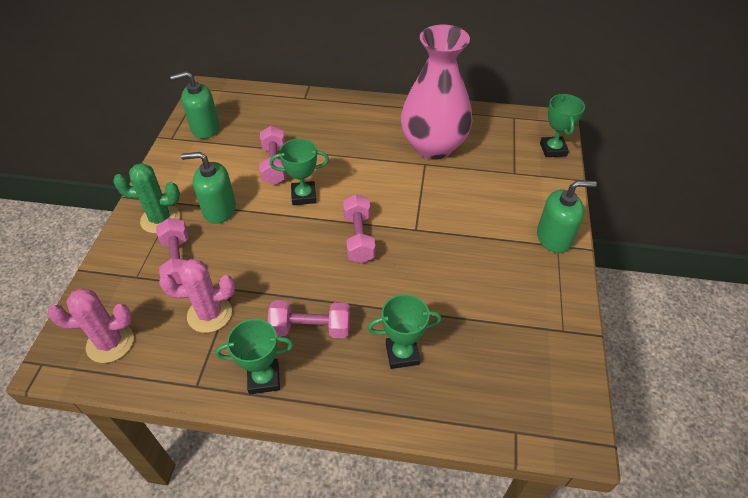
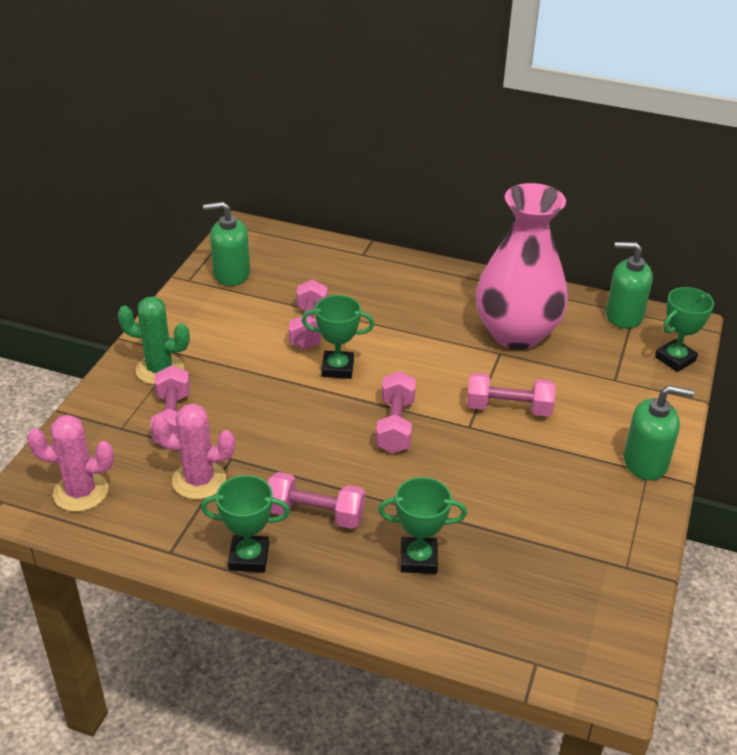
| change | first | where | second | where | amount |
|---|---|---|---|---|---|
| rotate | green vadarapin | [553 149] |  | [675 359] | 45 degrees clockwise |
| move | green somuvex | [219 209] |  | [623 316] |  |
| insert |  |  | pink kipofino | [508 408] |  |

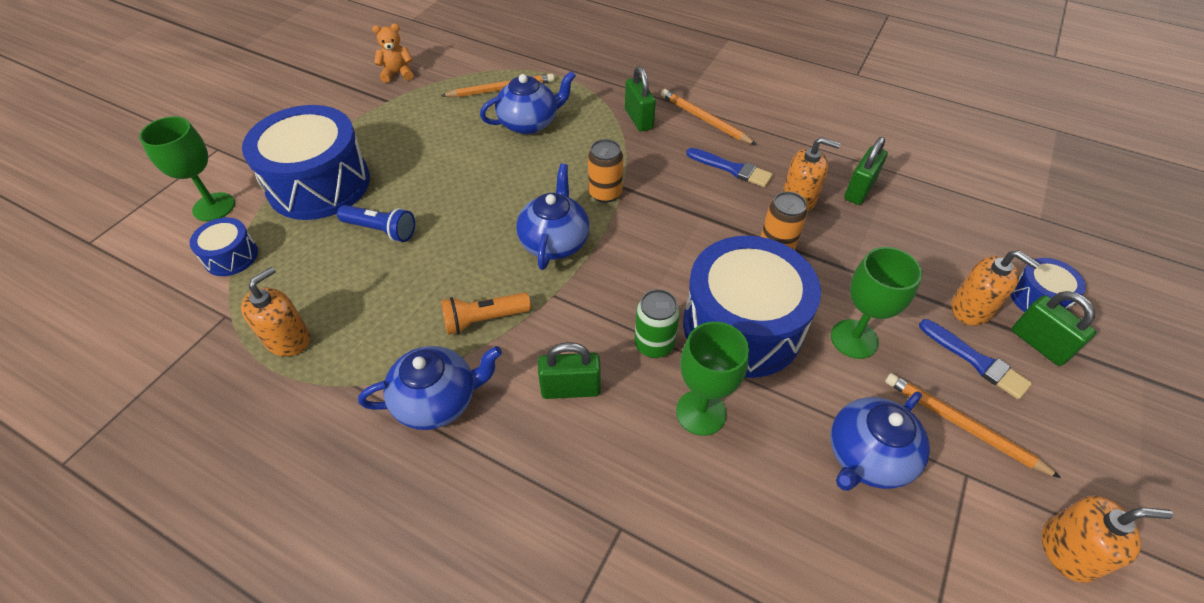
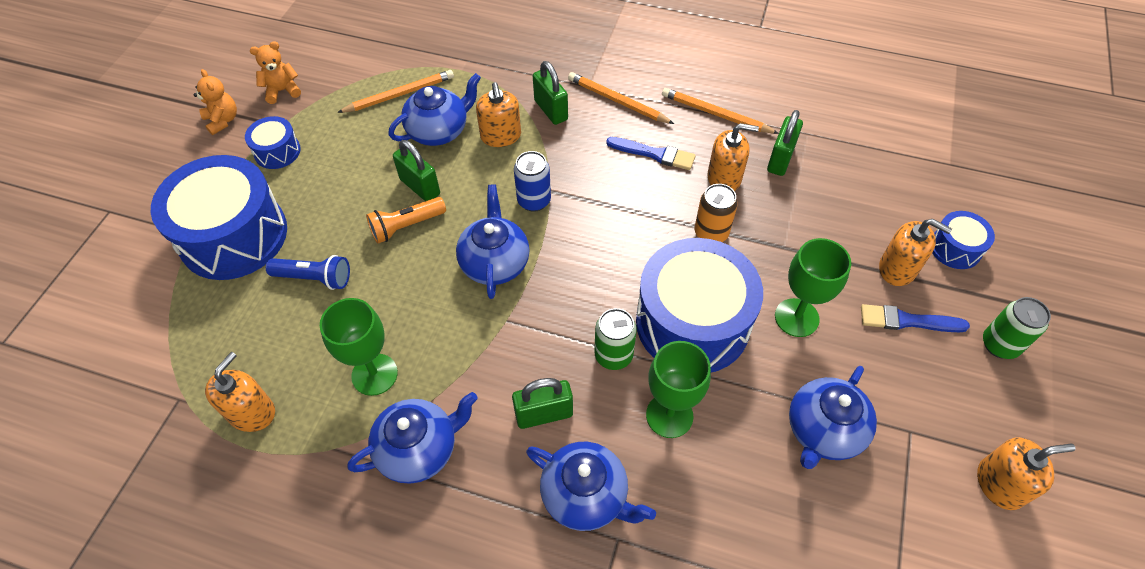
| change | first | where | second | where | amount |
|---|---|---|---|---|---|
| move | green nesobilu | [214 207] |  | [374 374] |  |
| recolor | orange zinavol | [605 193] | blue zinavol | [534 201] |  |
| move | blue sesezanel | [231 256] |  | [277 151] |  |
| move | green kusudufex | [1039 344] |  | [420 187] |  |
| move | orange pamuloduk | [484 319] |  | [406 226] |  |
| rotate | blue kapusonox | [976 361] |  | [907 321] | 150 degrees clockwise |
| move | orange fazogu | [962 425] |  | [716 114] |  |
| insert |  |  | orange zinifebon | [223 120] |  |
| insert |  |  | orange somuvex | [501 136] |  |
| insert |  |  | green zinavol | [999 345] |  |
| insert |  |  | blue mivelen | [586 495] |  |

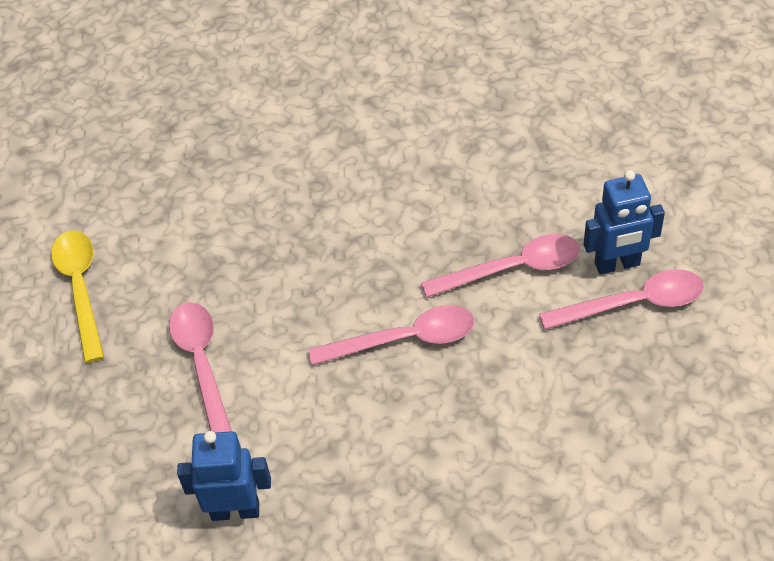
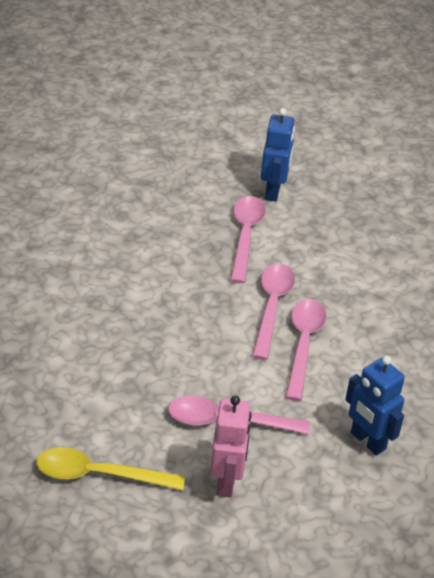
| change | first | where | second | where | amount |
|---|---|---|---|---|---|
| move | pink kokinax | [633 303] |  | [303 345] |  |
| rotate | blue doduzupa | [235 510] |  | [367 441] | 60 degrees counterclockwise |
| insert |  |  | pink doduzupa | [226 481] |  |

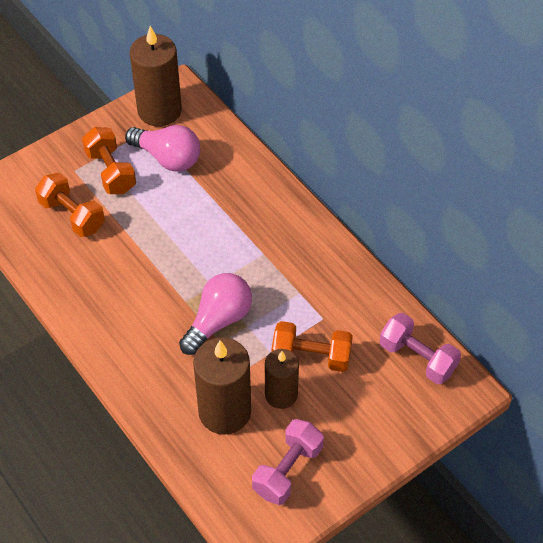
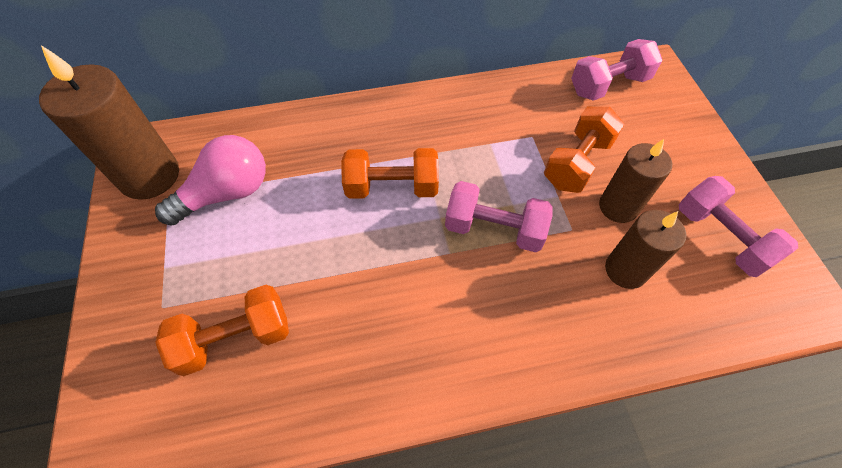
| change | first | where | second | where | amount |
|---|---|---|---|---|---|
| move | orange kipofino | [110 172] |  | [392 187] |  |
| replace | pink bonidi | [218 321] | pink kipofino | [494 229] |  |
| resize | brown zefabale | [224 412] |  | [625 270] | x0.63 |

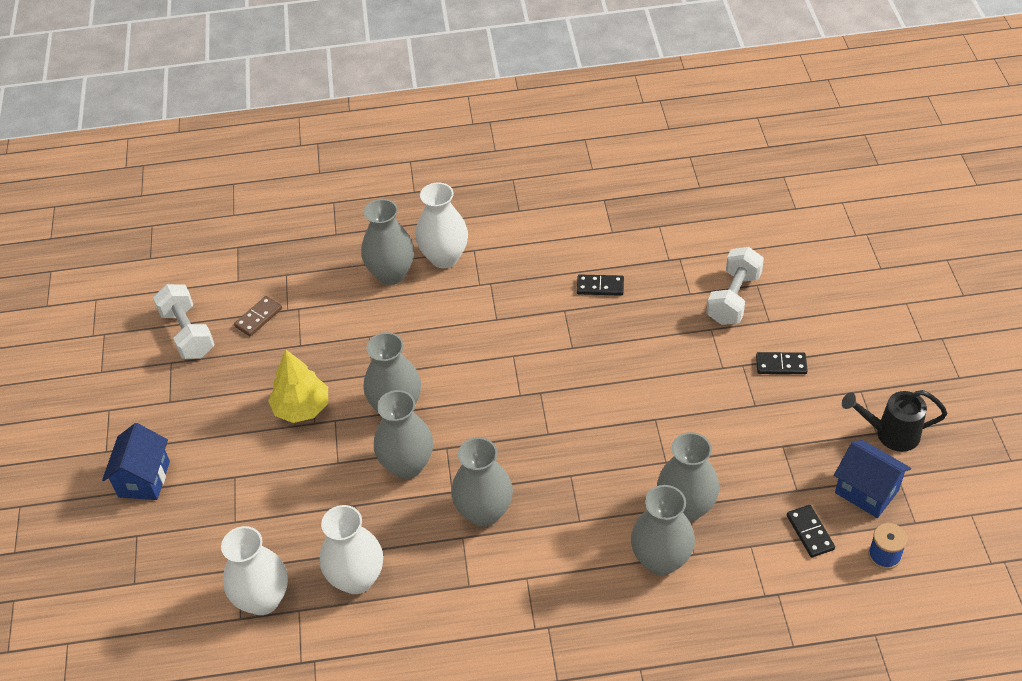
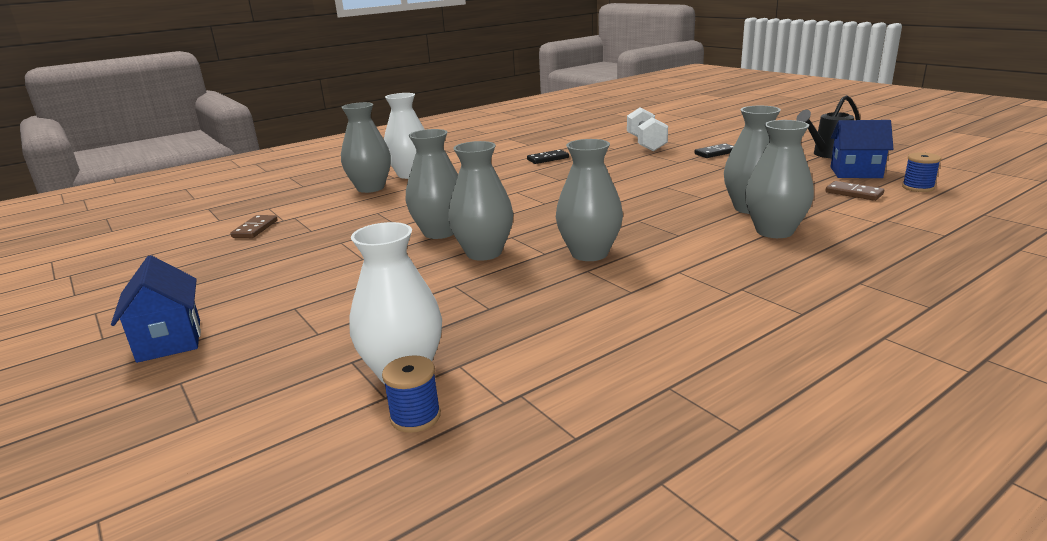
| change | first | where | second | where | amount |
|---|---|---|---|---|---|
| delete | white kipofino | [188 333] |  |  |  |
| delete | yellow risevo | [302 408] |  |  |  |
| delete | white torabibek | [356 579] |  |  |  |
| recolor | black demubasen | [810 532] | brown demubasen | [854 193] |  |
| insert |  |  | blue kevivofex | [415 417] |  |

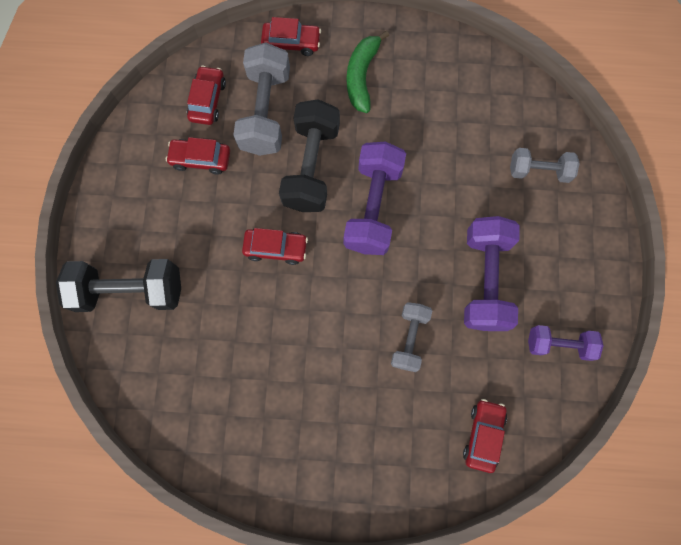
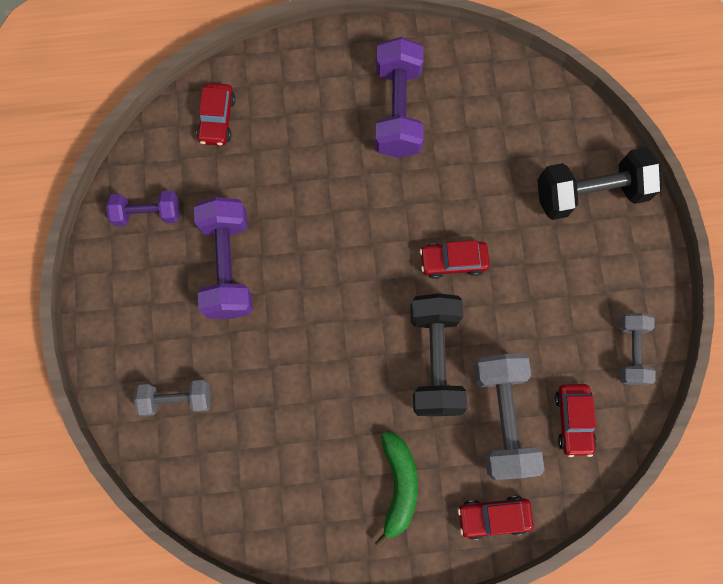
| change | first | where | second | where | amount |
|---|---|---|---|---|---|
| delete | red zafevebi | [201 159] |  |  |  |
| move | purple kipofino | [373 207] |  | [397 110] |  |
| move | grey kipofino | [409 338] |  | [630 351] |  |

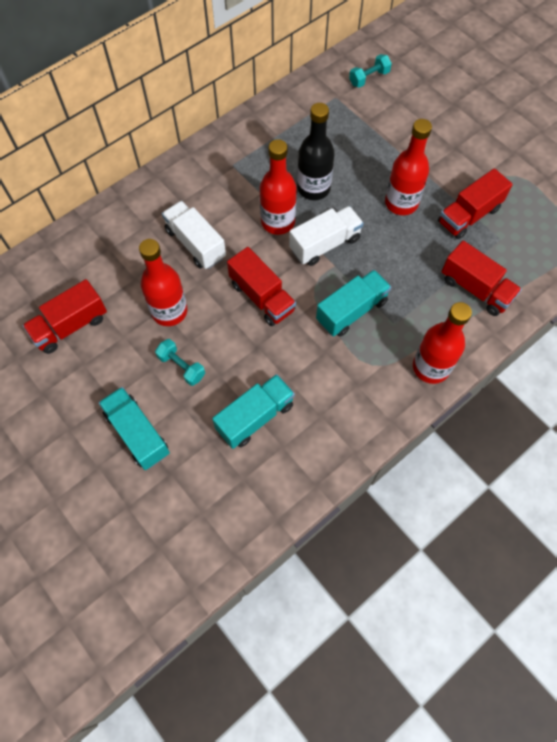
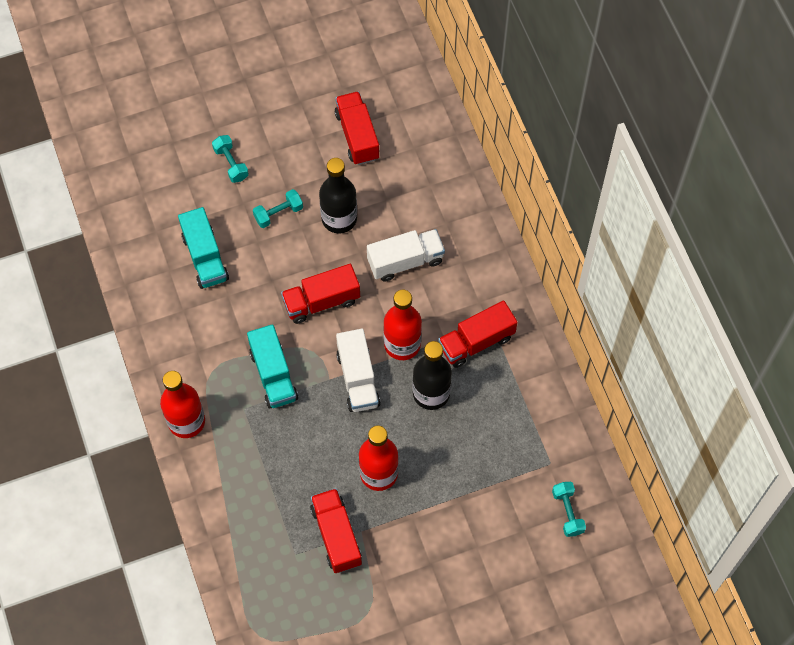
| change | first | where | second | where | amount |
|---|---|---|---|---|---|
| recolor | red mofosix | [169 311] | black mofosix | [339 218] |  |
| move | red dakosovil | [475 289] |  | [476 342] |  |
| replace | turquoise dakosovil | [137 433] | turquoise kipofino | [231 164] |  |

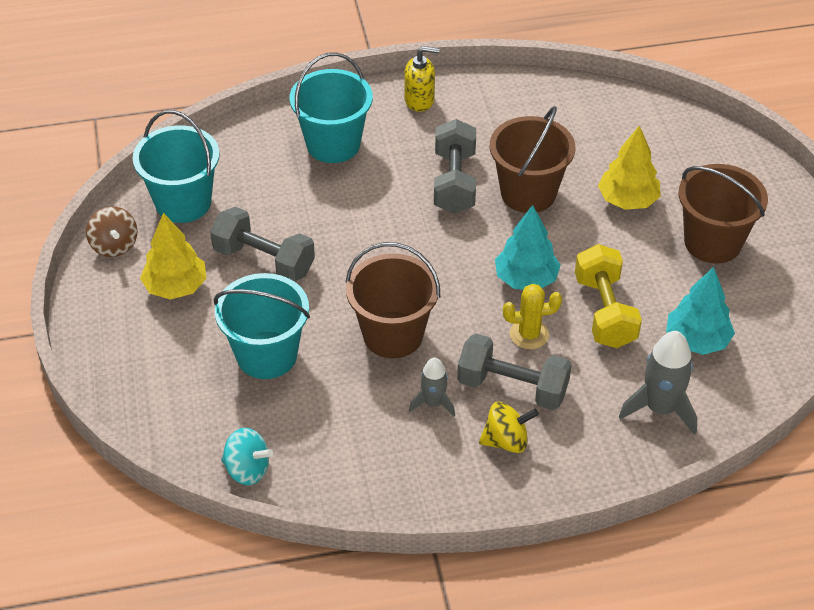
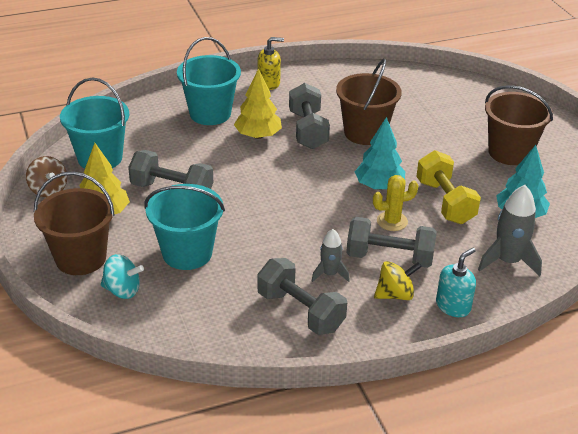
| change | first | where | second | where | amount |
|---|---|---|---|---|---|
| move | yellow risevo | [627 200] |  | [258 135] |  |
| move | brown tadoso | [393 335] |  | [81 258] |  |
| move | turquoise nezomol | [247 470] |  | [122 290] |  |
| insert |  |  | turquoise somuvex | [453 306] |  |
| insert |  |  | grey kipofino | [300 311] |  |

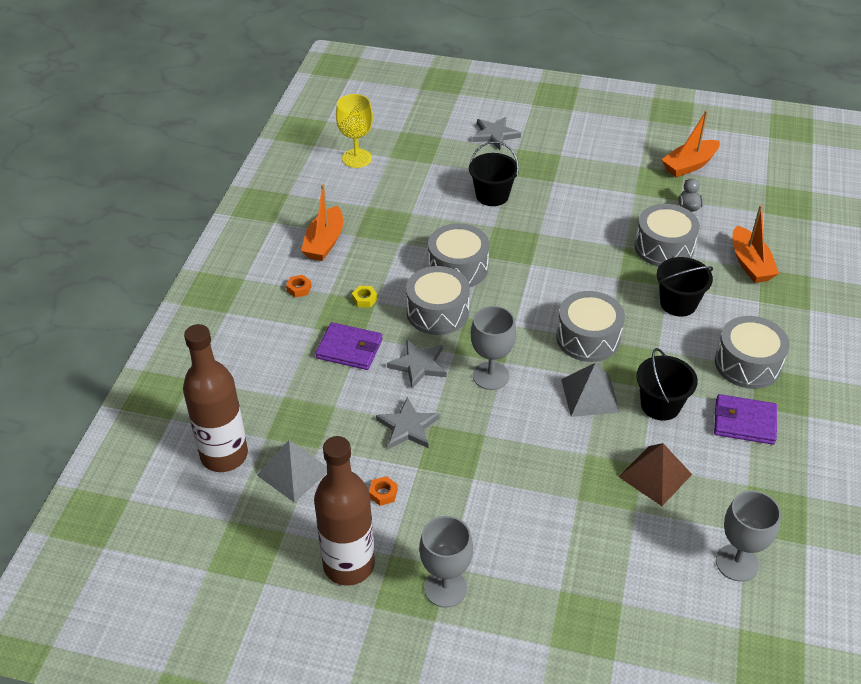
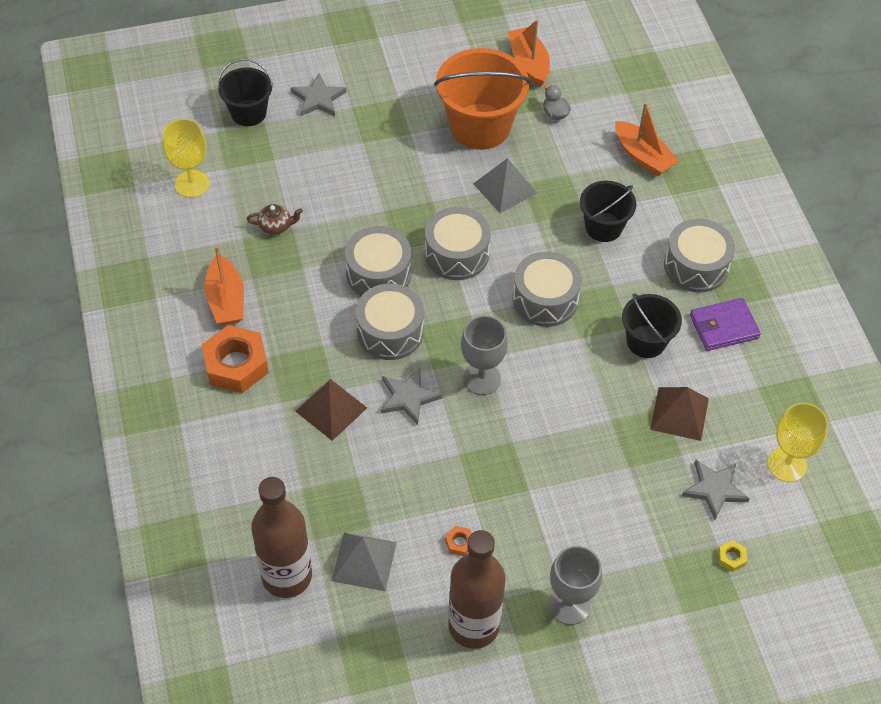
| change | first | where | second | where | amount |
|---|---|---|---|---|---|
| rotate | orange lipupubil | [689 165] |  | [529 63] | 135 degrees clockwise |
| move | black tadoso | [492 195] |  | [248 113] |  |
| move | grey sesezanel | [664 247] |  | [456 254] |  |
| resize | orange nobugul | [299 289] |  | [236 364] | x2.43 |
| move | yellow nobugul | [364 299] |  | [731 558] |  |
| replace | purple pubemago | [349 349] | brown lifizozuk | [331 409] |  |
| move | grey lifizozuk | [590 395] |  | [505 188] |  |
| move | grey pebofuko | [408 427] |  | [714 489] |  |
| recolor | grey nesobilu | [737 563] | yellow nesobilu | [787 464] |  |
| insert |  |  | orange tadoso | [480 126] |  |
| insert |  |  | brown mivelen | [276 226] |  |

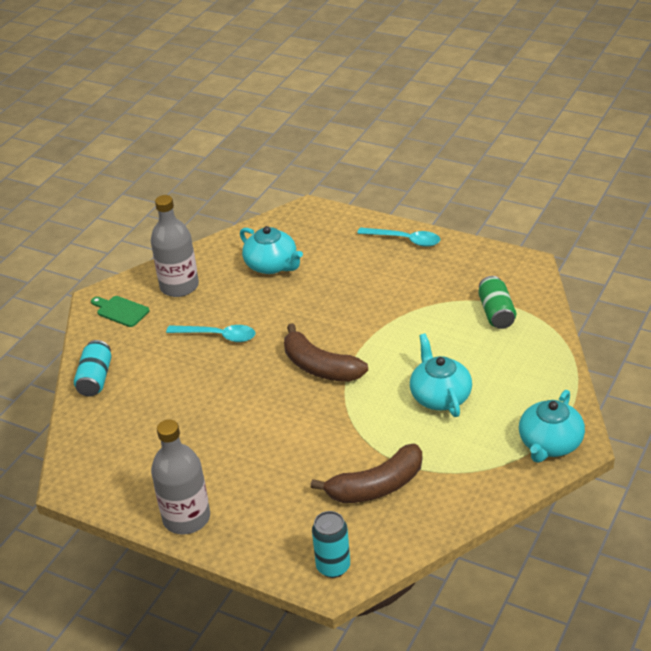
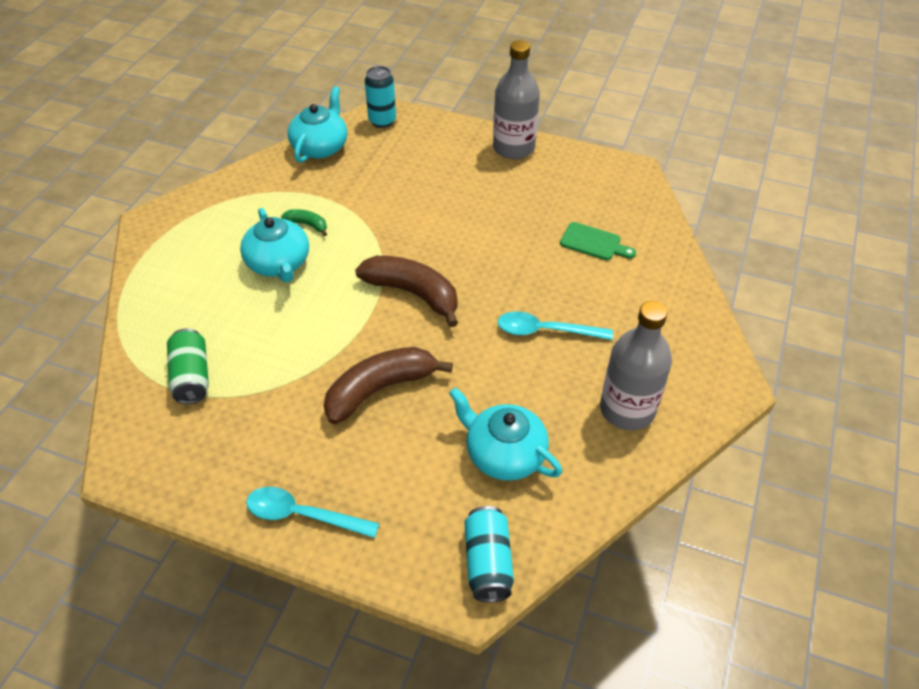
| change | first | where | second | where | amount |
|---|---|---|---|---|---|
| move | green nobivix | [120 311] |  | [593 243] |  |
| move | turquoise zinavol | [95 378] |  | [488 562] |  |
| move | turquoise mivelen | [550 444] |  | [320 147] |  |
| move | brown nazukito | [376 486] |  | [380 389] |  |
| insert |  |  | green nazukito | [307 225] |  |

